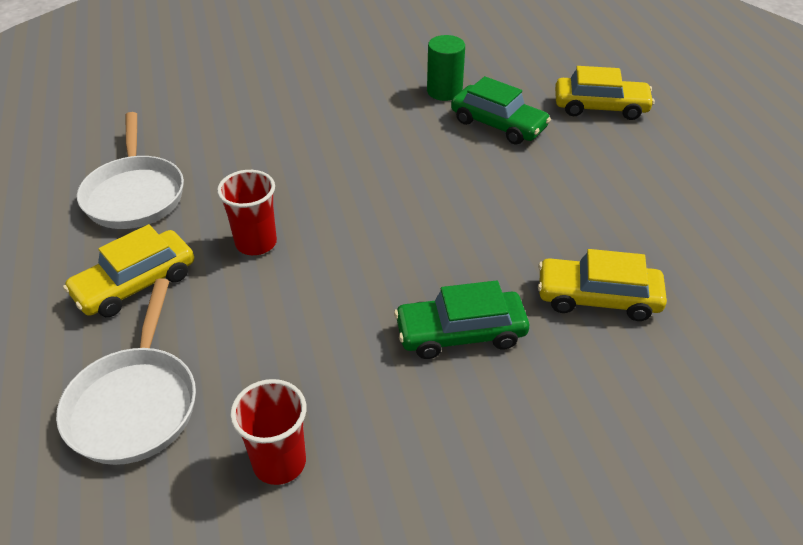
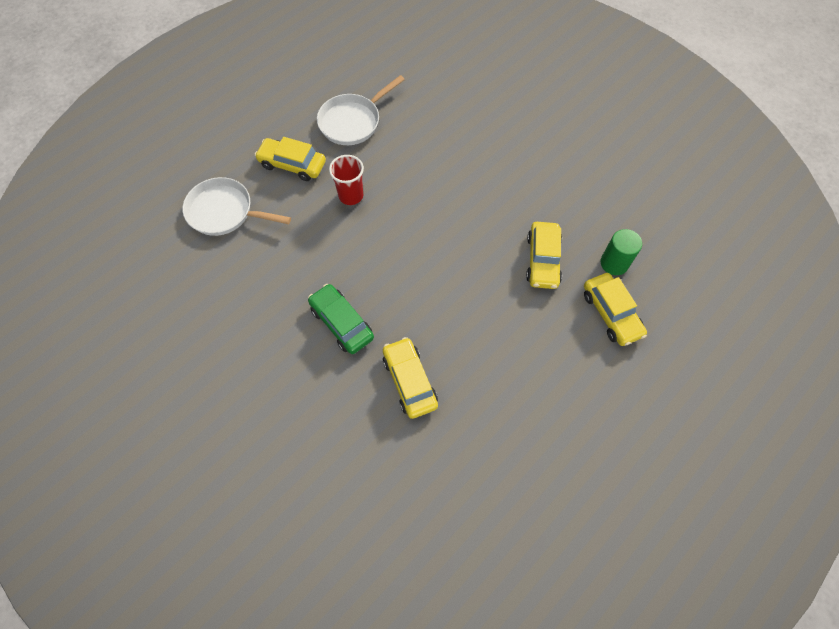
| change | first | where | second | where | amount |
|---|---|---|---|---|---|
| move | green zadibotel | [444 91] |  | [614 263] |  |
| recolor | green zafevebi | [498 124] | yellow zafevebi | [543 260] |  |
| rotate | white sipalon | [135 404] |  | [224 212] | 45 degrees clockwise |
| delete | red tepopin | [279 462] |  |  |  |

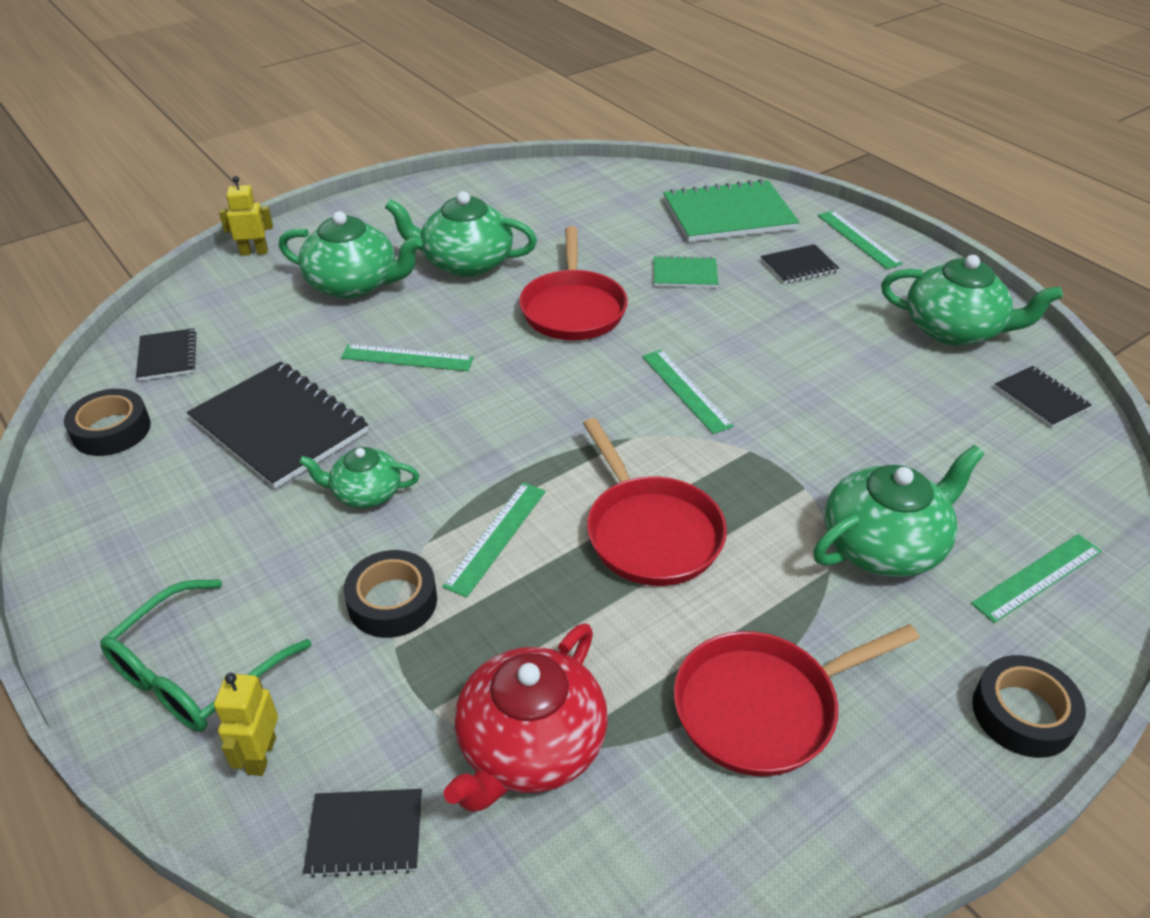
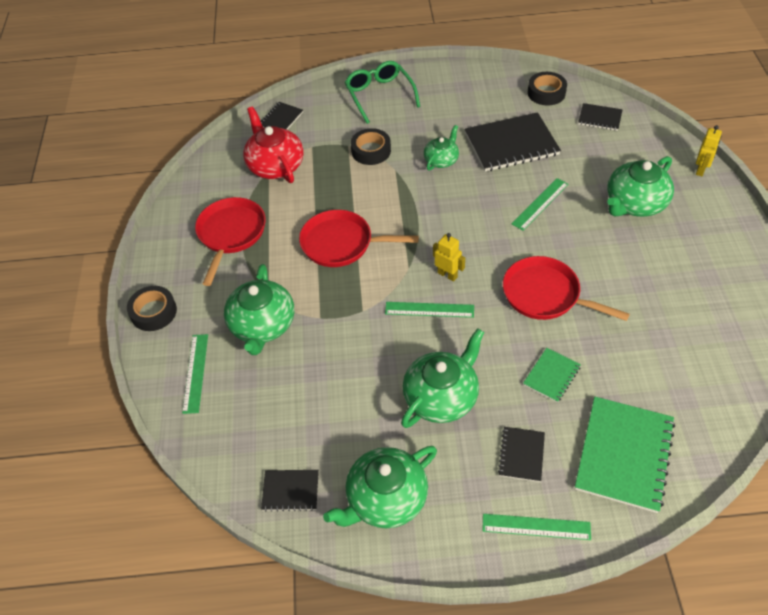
| change | first | where | second | where | amount |
|---|---|---|---|---|---|
| move | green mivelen | [466 263] |  | [441 397] |  |
| delete | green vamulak | [496 537] |  |  |  |
| move | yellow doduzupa | [261 755] |  | [447 275] |  |

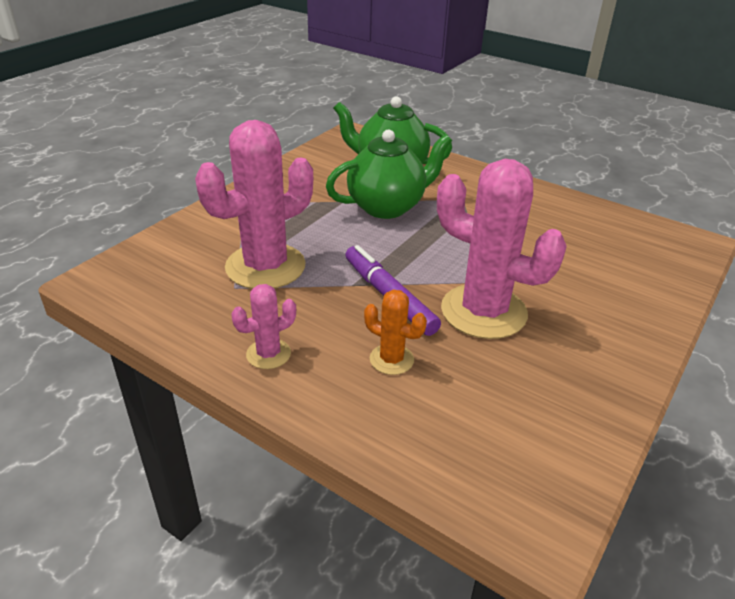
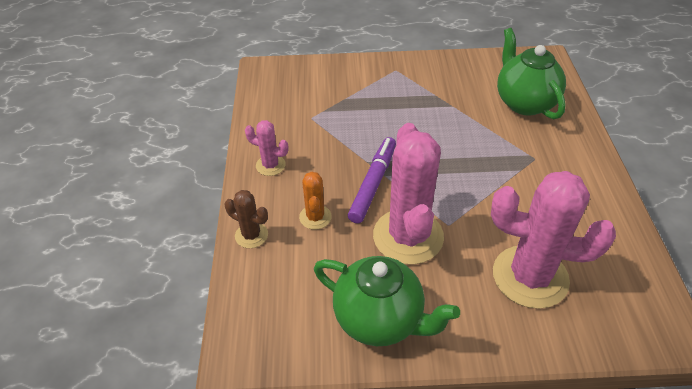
| change | first | where | second | where | amount |
|---|---|---|---|---|---|
| move | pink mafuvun | [265 266] |  | [530 277] |  |
| move | green mivelen | [387 207] |  | [380 319] |  |
| insert |  |  | brown mafuvun | [251 235] |  |

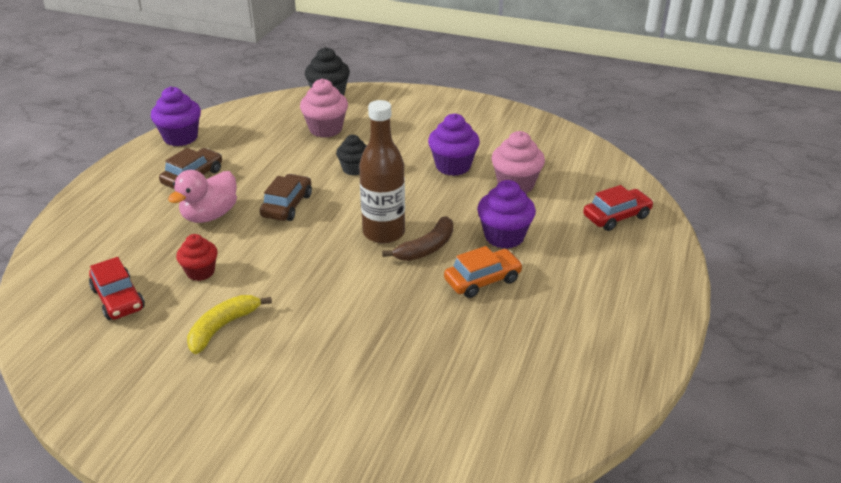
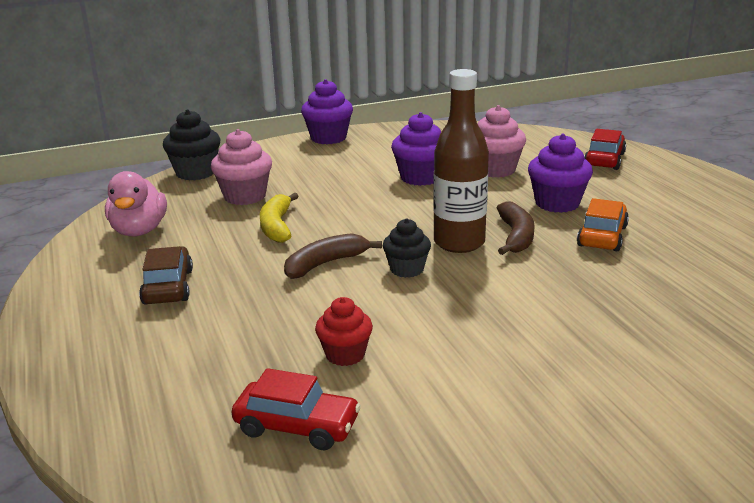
| change | first | where | second | where | amount |
|---|---|---|---|---|---|
| move | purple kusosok | [180 138] |  | [328 138] |  |
| move | black kusosok | [354 169] |  | [407 269] |  |
| move | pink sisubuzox | [210 215] |  | [139 231] |  |
| replace | brown zafevebi | [287 205] | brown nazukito | [325 264] |  |
| move | yellow nazukito | [223 327] |  | [277 226] |  |

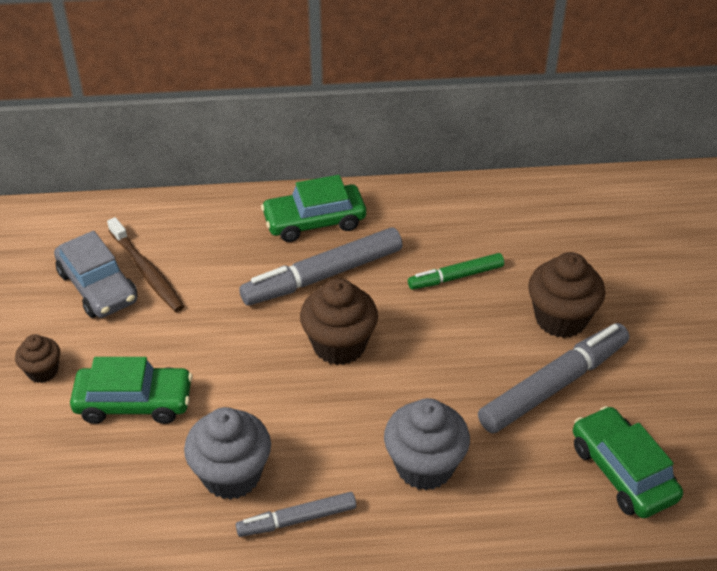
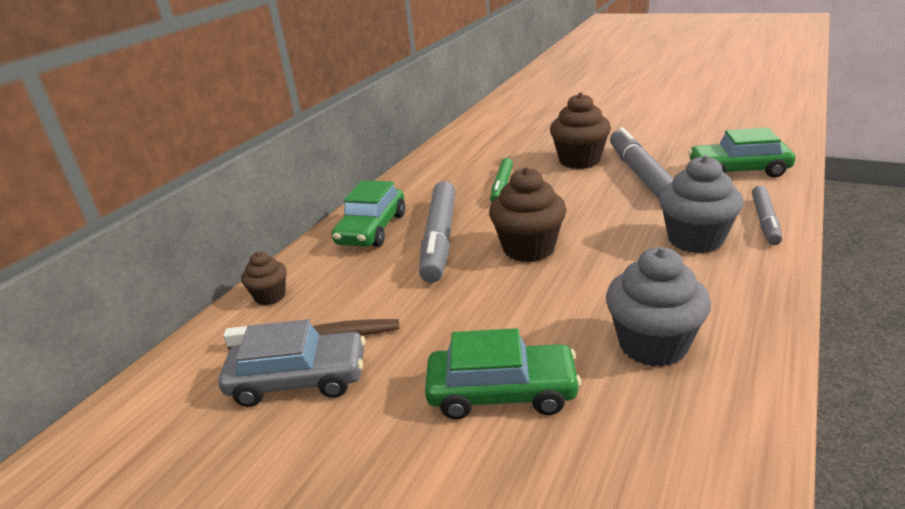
| change | first | where | second | where | amount |
|---|---|---|---|---|---|
| move | brown kusosok | [42 371] |  | [270 296] |  |
| rotate | green zafevebi | [134 402] |  | [502 392] | 60 degrees clockwise |
| move | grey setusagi | [297 520] |  | [765 221] |  |

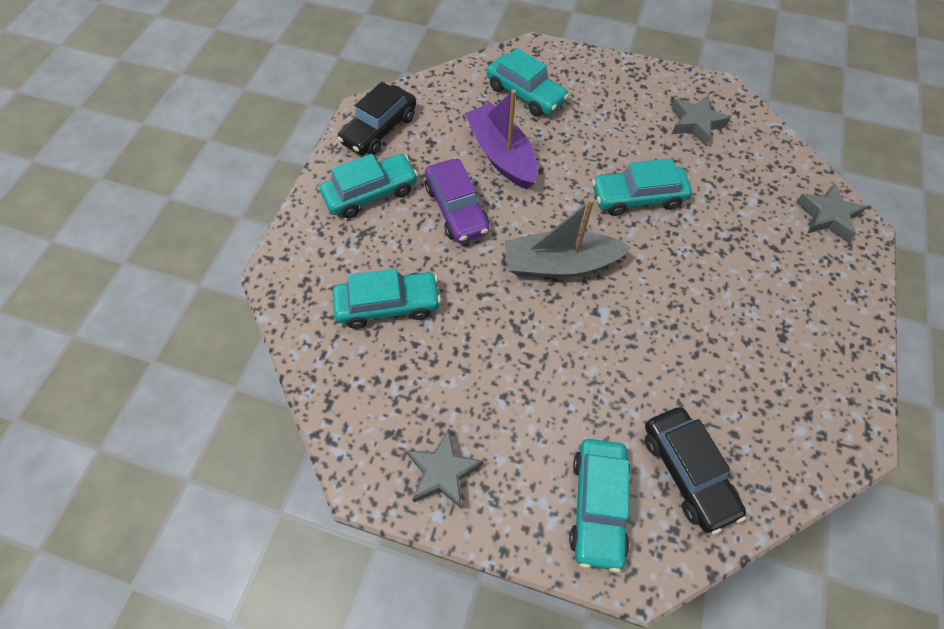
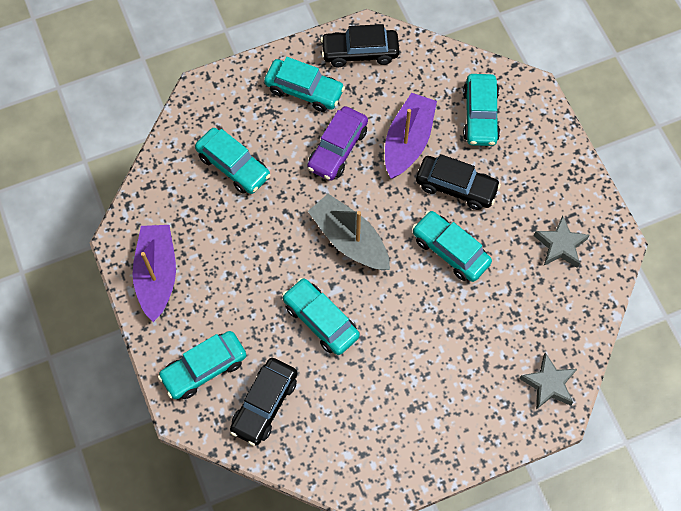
| change | first | where | second | where | amount |
|---|---|---|---|---|---|
| replace | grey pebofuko | [443 472] | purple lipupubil | [157 275] |  |
| insert |  |  | black zafevebi | [456 187] |  |
| insert |  |  | turquoise zafevebi | [321 320] |  |

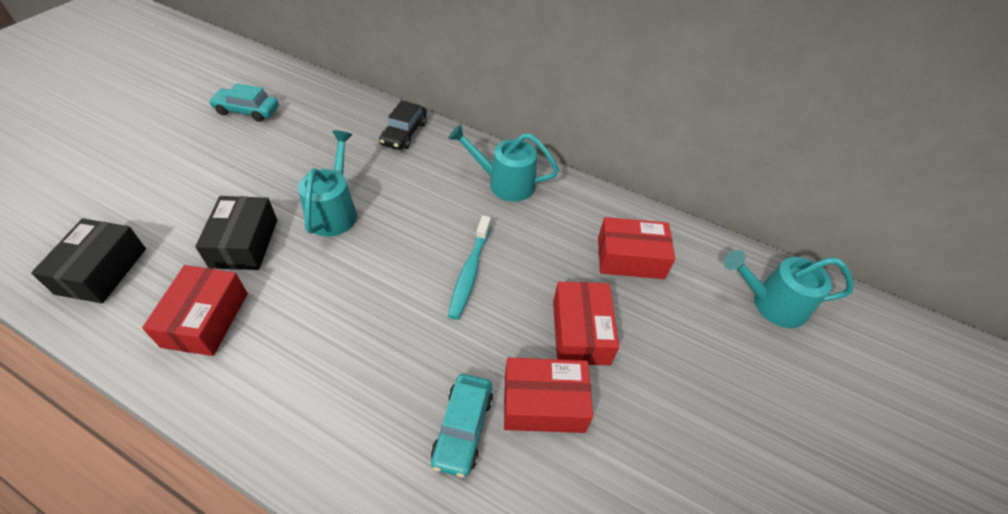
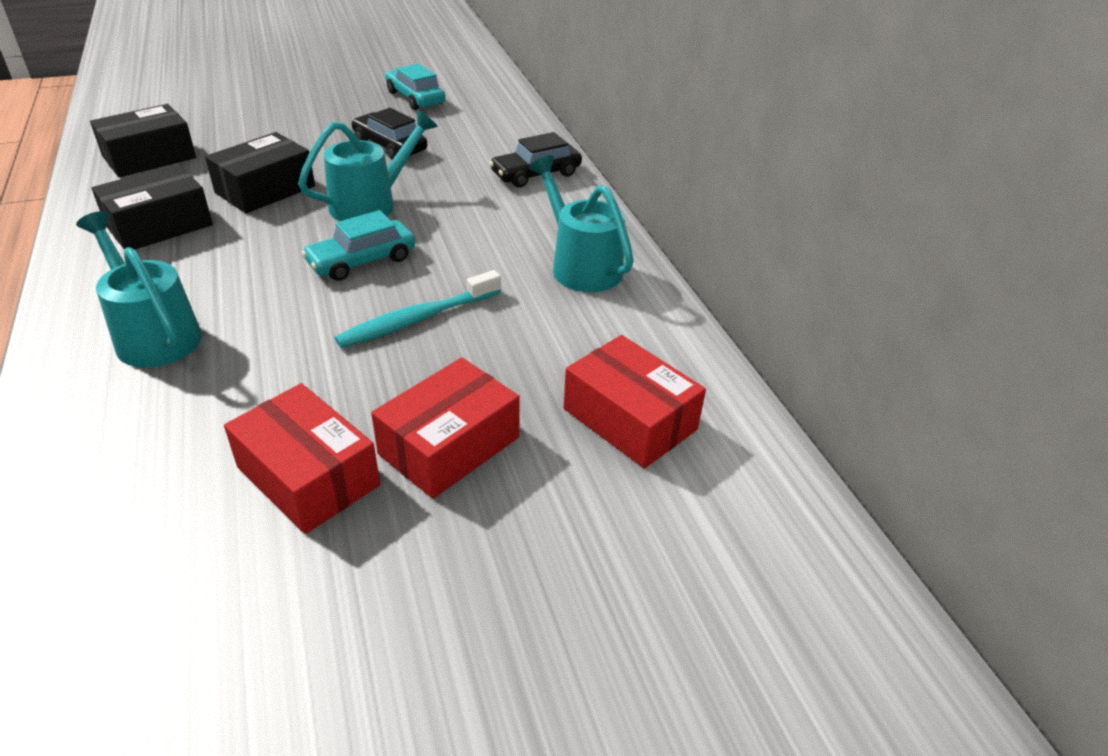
| change | first | where | second | where | amount |
|---|---|---|---|---|---|
| move | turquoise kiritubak | [770 304] |  | [153 334] |  |
| recolor | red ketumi | [205 319] | black ketumi | [159 225] |  |
| move | turquoise zafevebi | [463 428] |  | [362 261] |  |
| insert |  |  | black zafevebi | [390 146] |  |

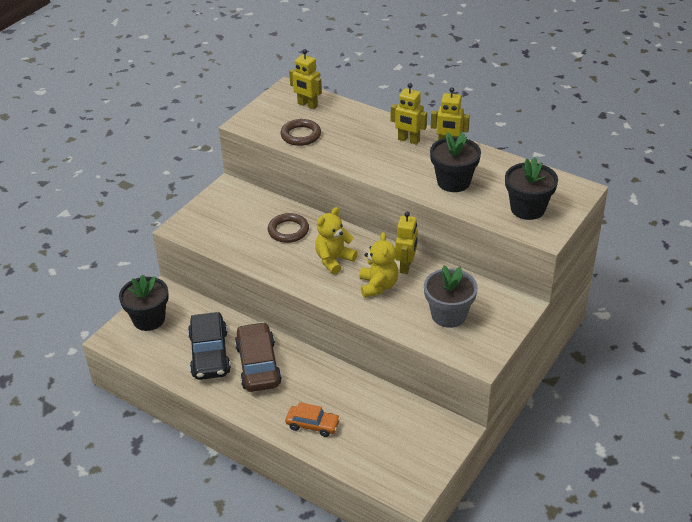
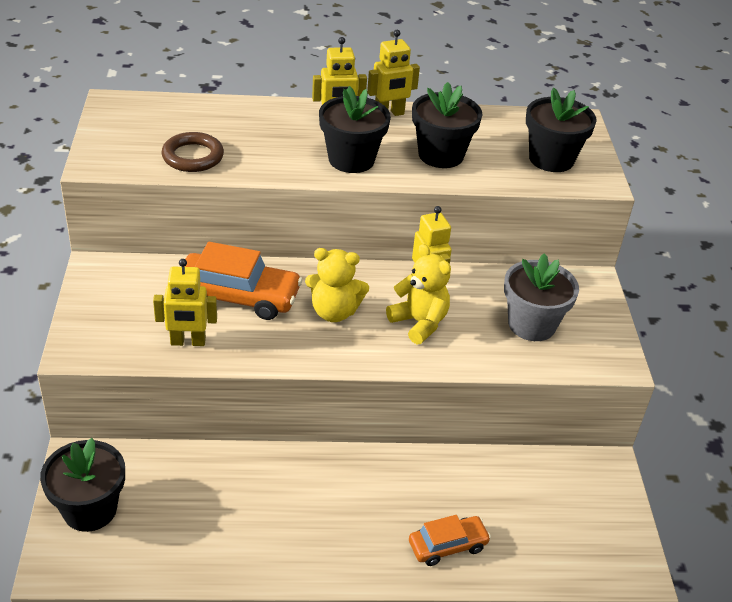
| change | first | where | second | where | amount |
|---|---|---|---|---|---|
| move | yellow doduzupa | [307 105] |  | [188 342] |  |
| rotate | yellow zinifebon | [334 260] |  | [334 312] | 90 degrees counterclockwise |
| replace | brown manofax | [288 231] | orange zafevebi | [238 296] |  |
| delete | black zafevebi | [209 354] |  |  |  |
| delete | brown zafevebi | [258 365] |  |  |  |
| insert |  |  | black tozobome | [351 159] |  |

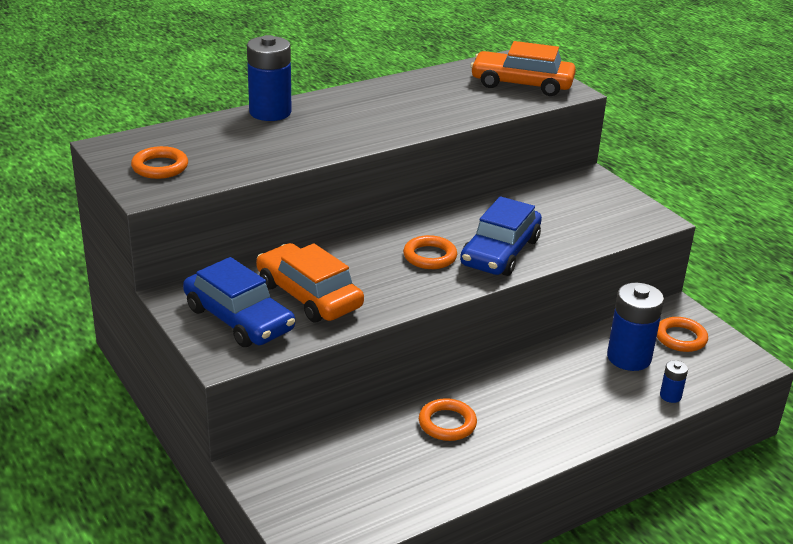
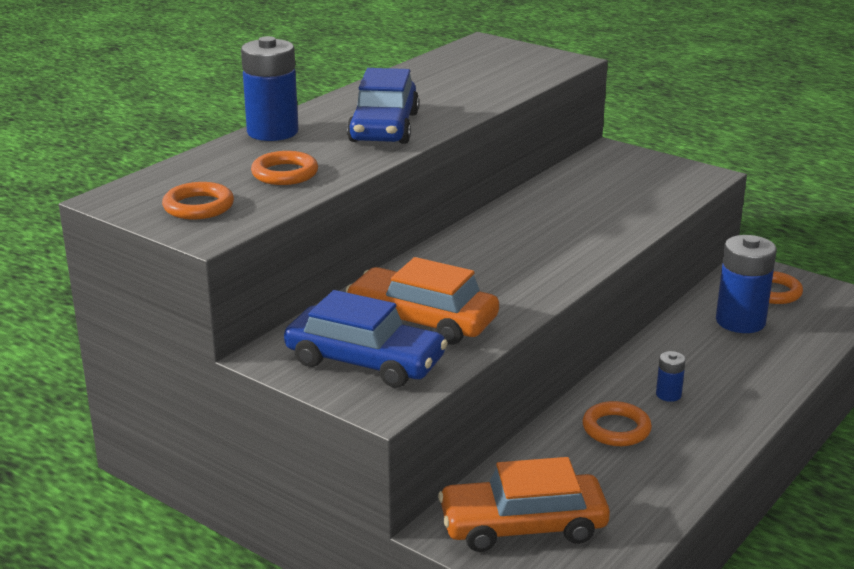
| change | first | where | second | where | amount |
|---|---|---|---|---|---|
| move | orange zafevebi | [522 84] |  | [523 525] |  |
| move | blue zafevebi | [500 252] |  | [384 127] |  |
| move | orange manofax | [430 256] |  | [285 173] |  |
| move | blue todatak | [670 396] |  | [668 395] |  |

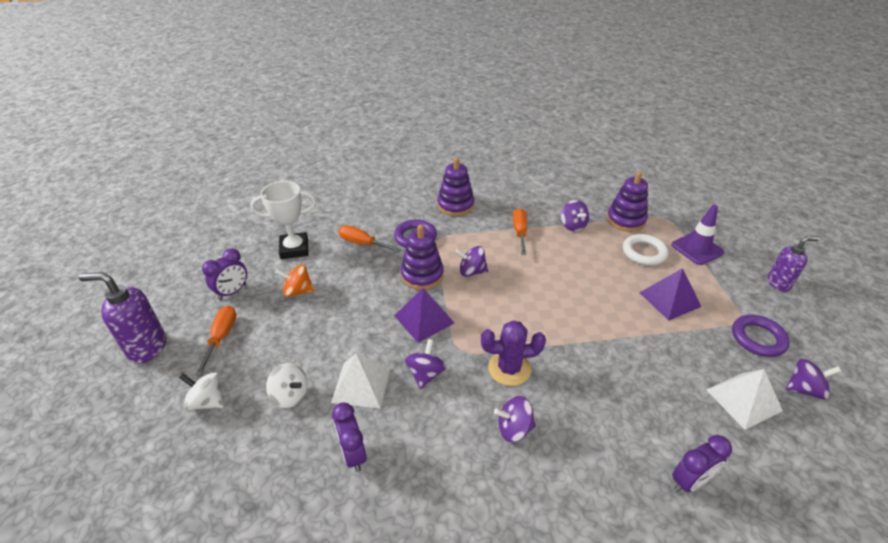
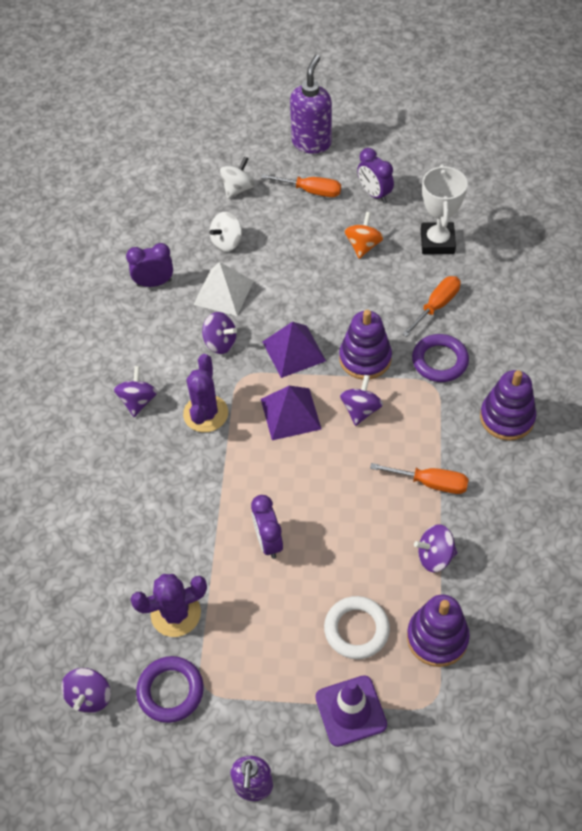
| change | first | where | second | where | amount |
|---|---|---|---|---|---|
| move | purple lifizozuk | [670 299] |  | [290 414] |  |
| delete | white lifizozuk | [743 400] |  |  |  |
| move | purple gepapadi | [689 481] |  | [268 541] |  |
| insert |  |  | purple mafuvun | [176 613] |  |

